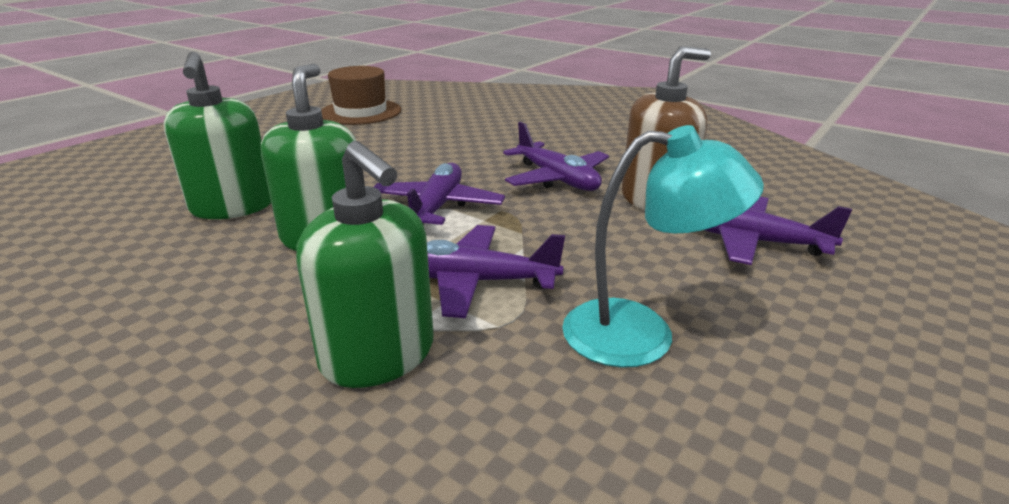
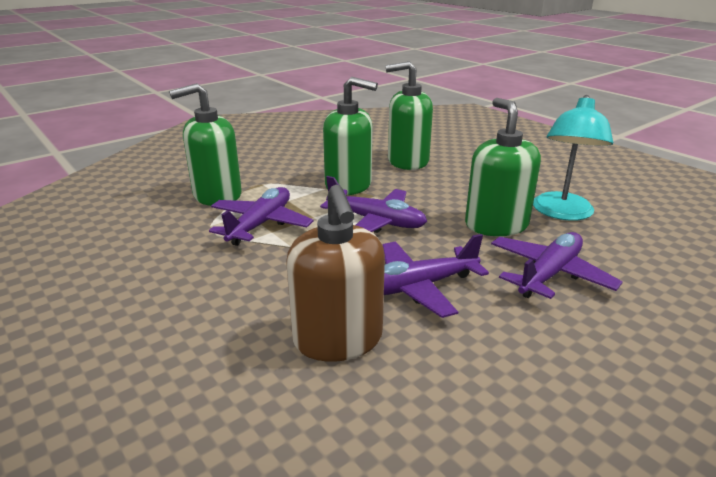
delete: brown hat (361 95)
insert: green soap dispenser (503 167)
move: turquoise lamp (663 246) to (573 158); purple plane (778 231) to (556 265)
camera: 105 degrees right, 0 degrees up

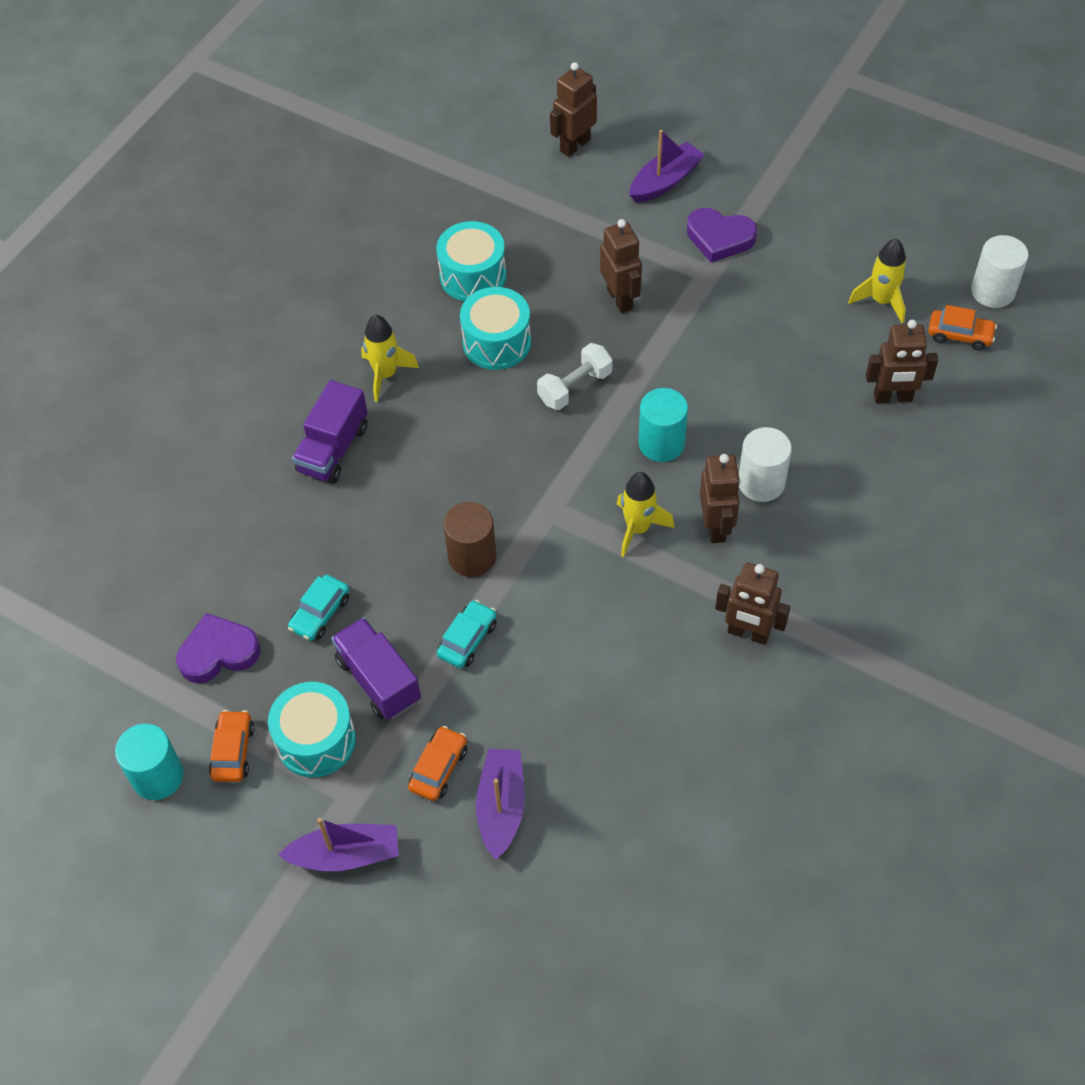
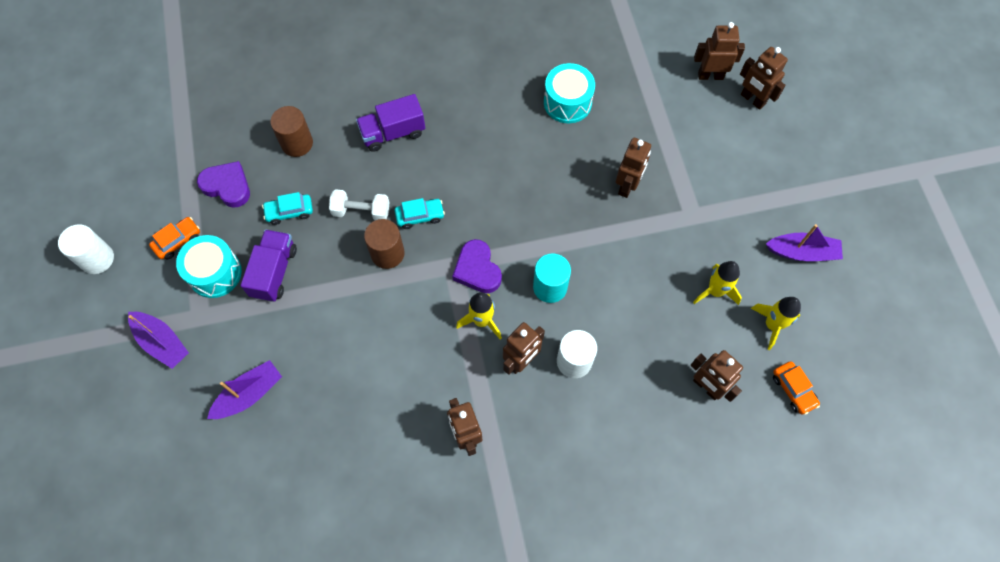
delete: turquoise cylinder (149 762); orange car (437 763); turquoise drum (495 328)
insert: brown cylinder (291 131); brown robot (764 78)
move: yellow rocket (390 358) to (717 283); turquoise car (467 634) to (420 213); white dumbbell (575 376) to (359 204); purple boat (667 166) to (804 242); purple heart (722 235) to (477 266); white cylinder (999 271) to (86 249)
camera: 45 degrees right, 10 degrees up

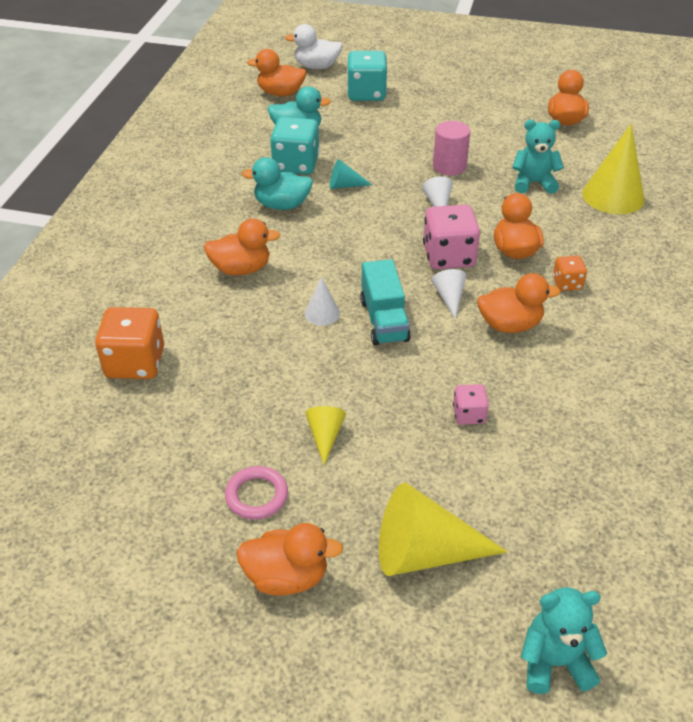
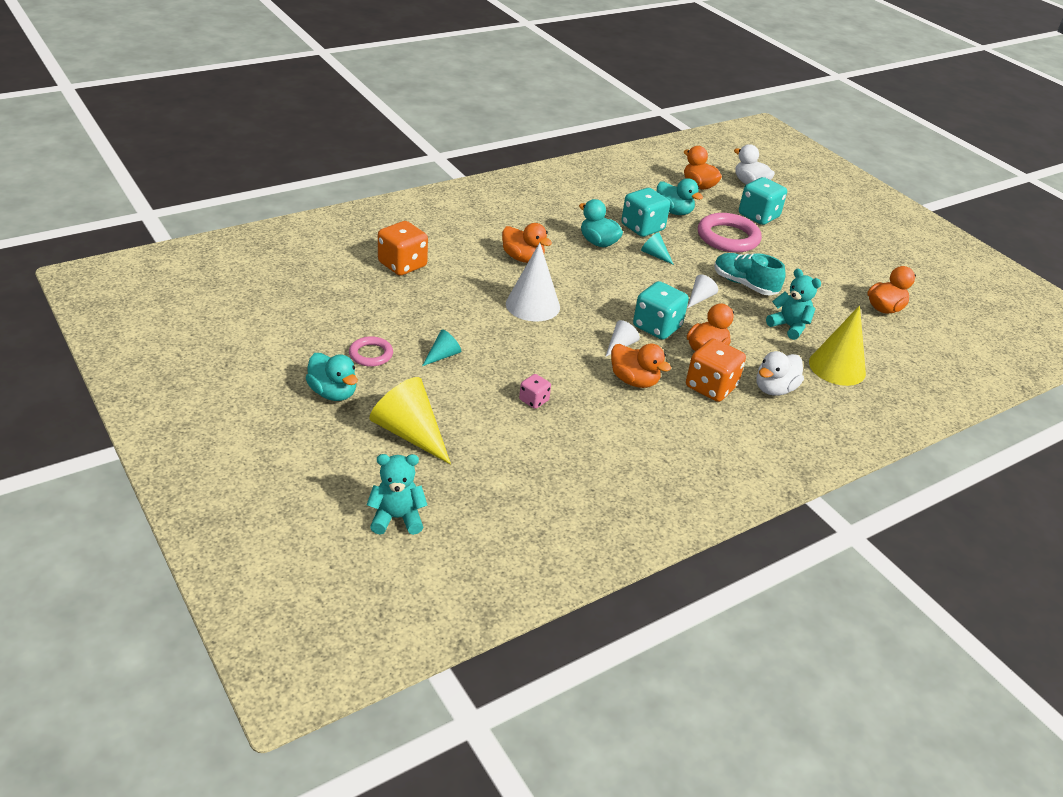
delete: turquoise truck (385 302)
insert: pink ring (730 233); white duck (780 373)
replace: pink cylinder (451 148) to turquoise shoe (749 274)
recolor: orange duck (289 559) to turquoise duck (332 377); yellow cone (325 435) to turquoise cone (441 348); pink dice (451 237) to turquoise dice (661 310)
rotate: turquoise teddy bear (564 640) = (397 494) 45 degrees counterclockwise
resize: white cone (322 301) = (533 282) x1.99; orange dice (570 273) = (716 370) x1.88
camera: 40 degrees right, 5 degrees down

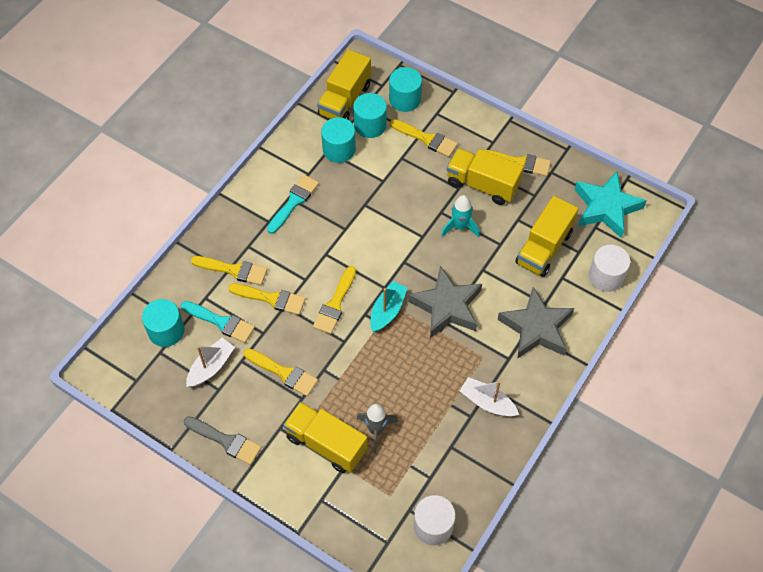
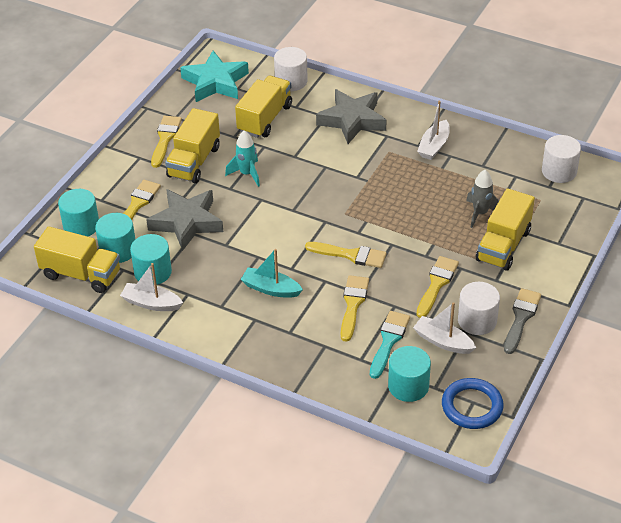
delete: yellow brush (229 270); turquoise brush (293 204)
insert: white boat (151 287); blue ring (473 403); white cylinder (479 308)
move: turquoise boat (389 306) to (272 273); grey star (445 302) to (184 220)
rotate: yellow truck (546 236) = (263 107) 90 degrees counterclockwise
camera: 95 degrees left, 15 degrees down

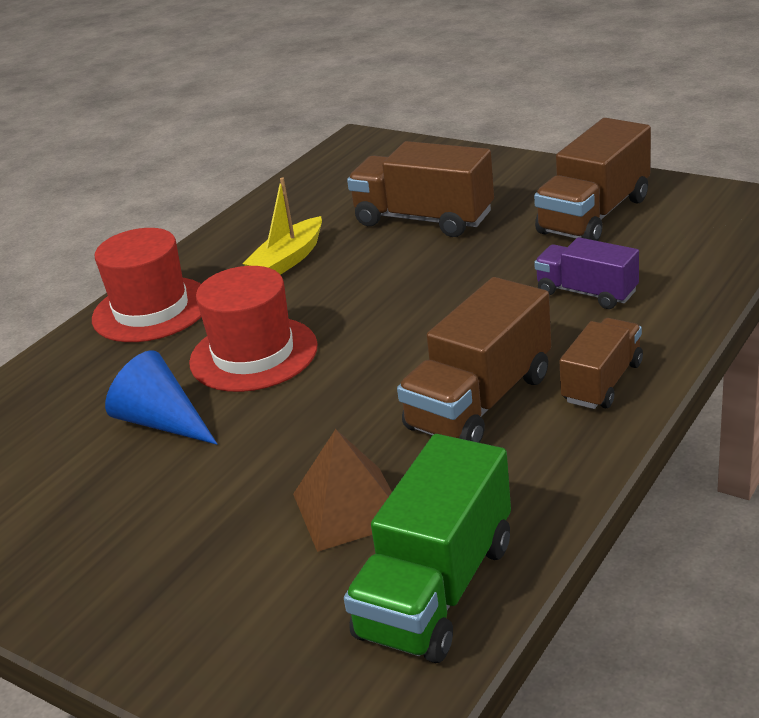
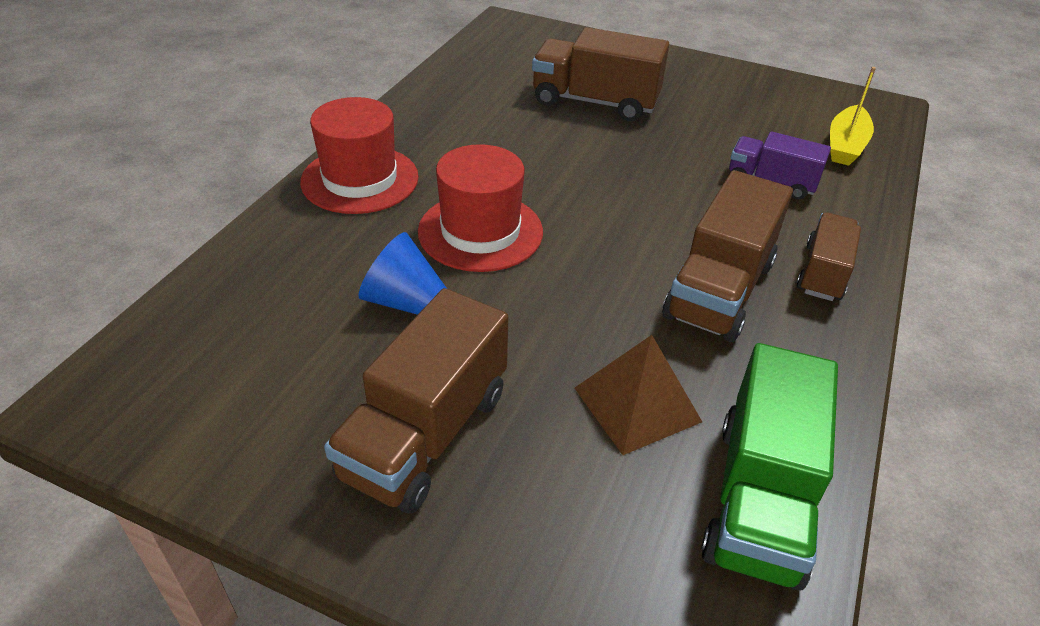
move: yellow boat (282 226) to (853 116); brown truck (592 179) to (416 401)
camera: 15 degrees left, 10 degrees up

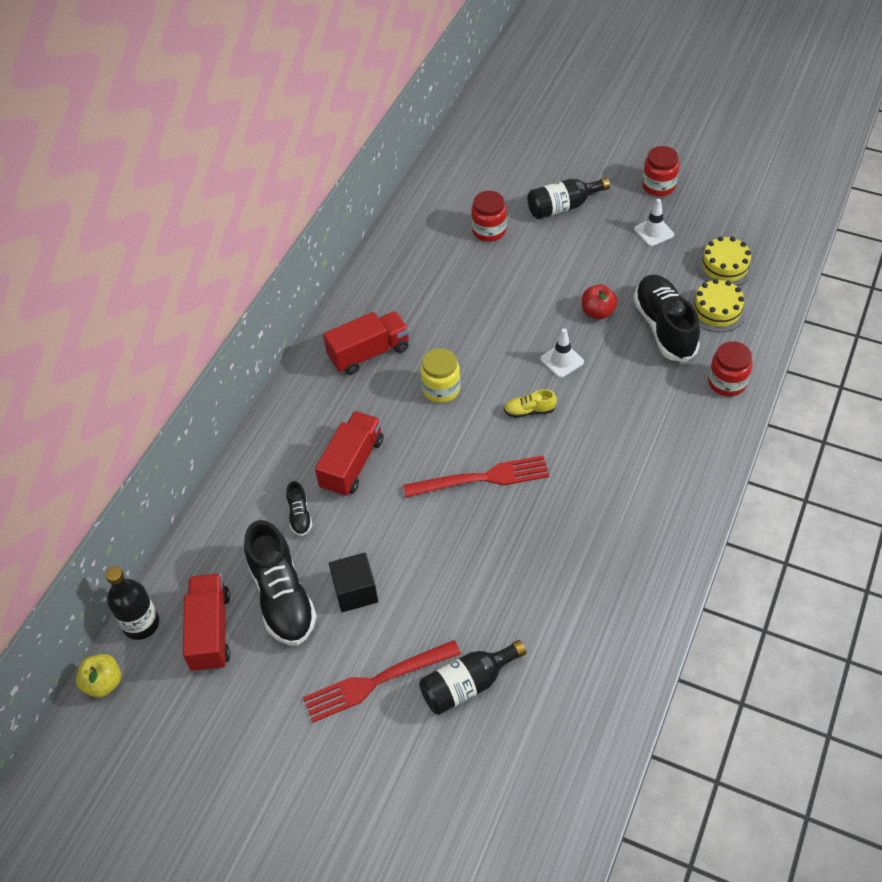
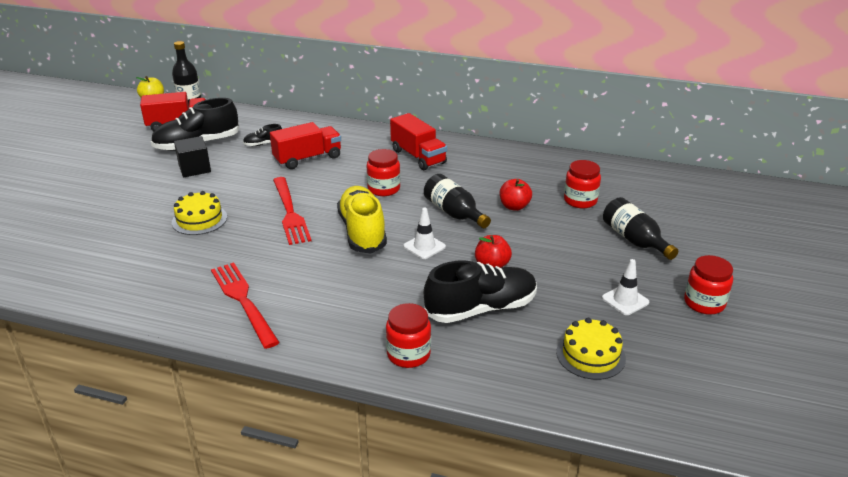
insert: red apple (516 195)
move: red fork (382 681) to (245 305); black bottle (472 677) to (457 201); yellow cake (718 305) to (199 213)
recolor: yellow jar (440 375) to red jar (383 172)
rotate: red truck (349 454) = (305 145) 45 degrees counterclockwise
resize: yellow shoe (530 403) = (362 220) x2.19
camera: 80 degrees right, 20 degrees down

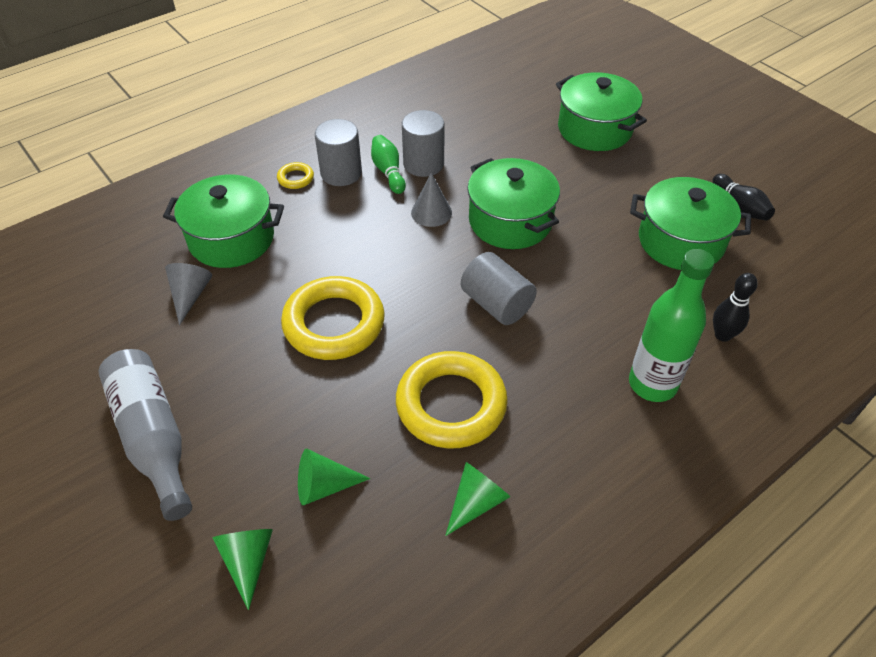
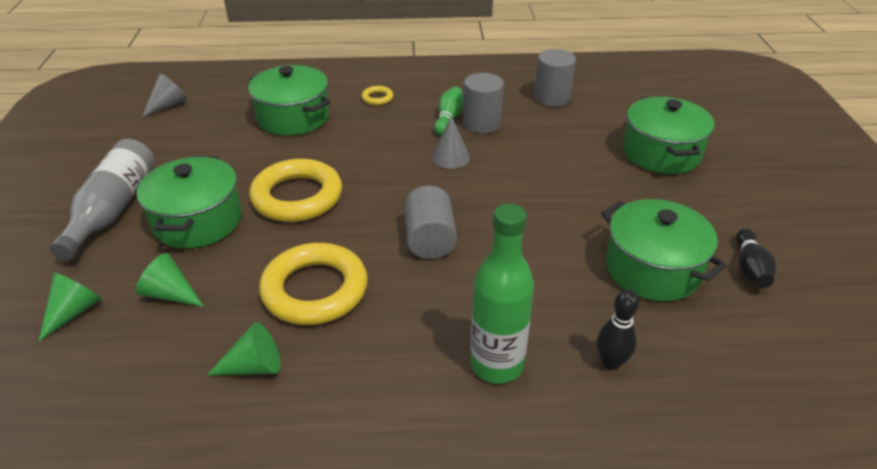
move: grey cone (188 294) to (164 95); grey cylinder (338 152) to (555 78); green pot (513 203) to (189 202)
camera: 35 degrees right, 10 degrees down

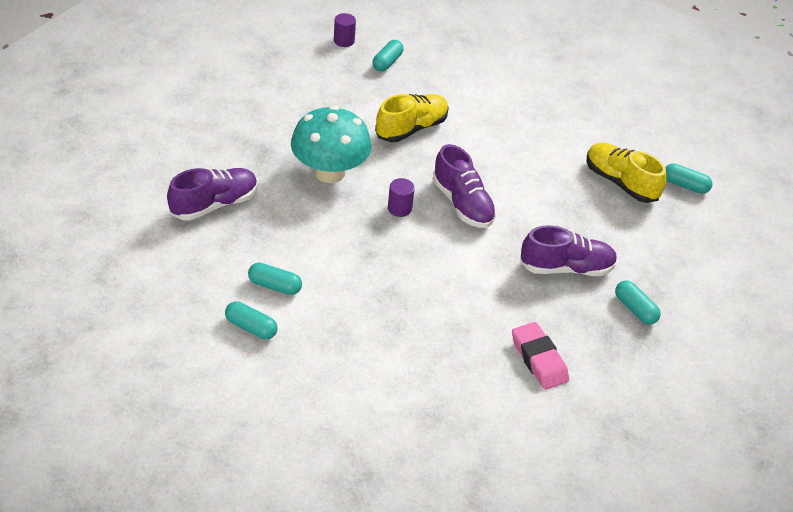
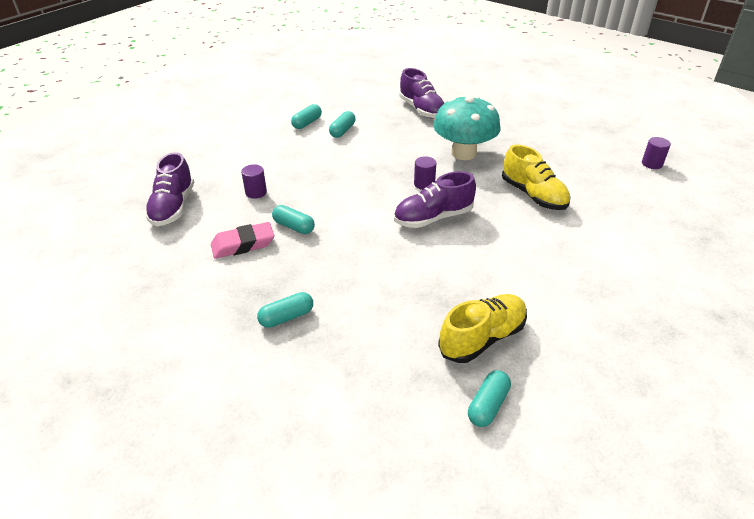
insert: purple cylinder (254 181)
move: turquoise capsule (388 56) to (293 219); purple shoe (568 250) to (169 189)
camera: 100 degrees right, 5 degrees down

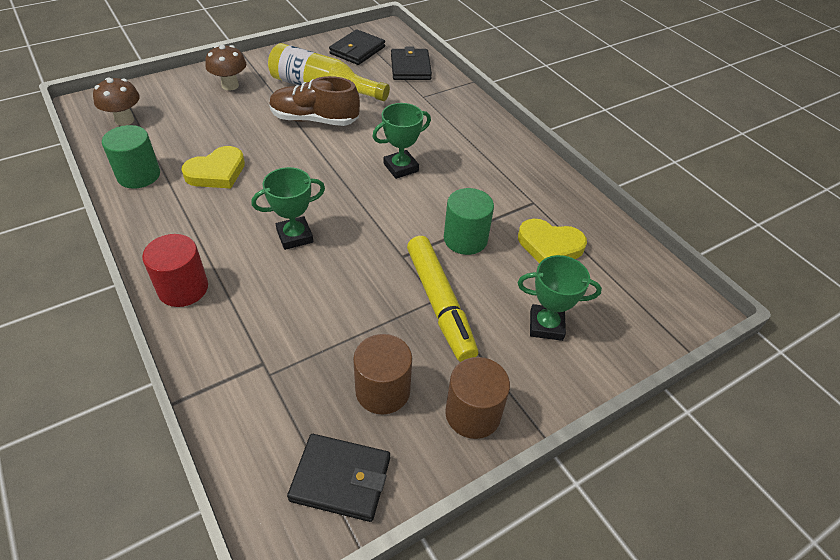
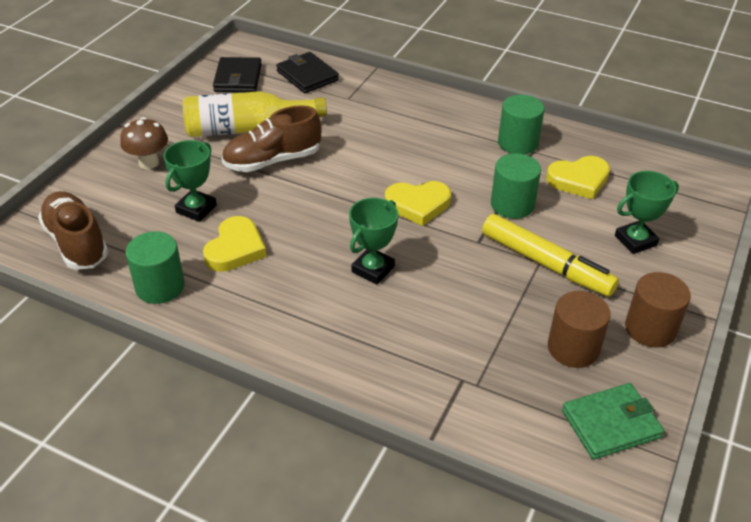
delete: red cylinder (175 270)
insert: yellow heart (418 203); green cylinder (521 125)
move: green trophy (401 141) to (190 181)
replace: brown mushroom (116 101) to brown shoe (73 230)
recolor: black wallet (338 478) to green wallet (613 421)
camera: 30 degrees left, 5 degrees down

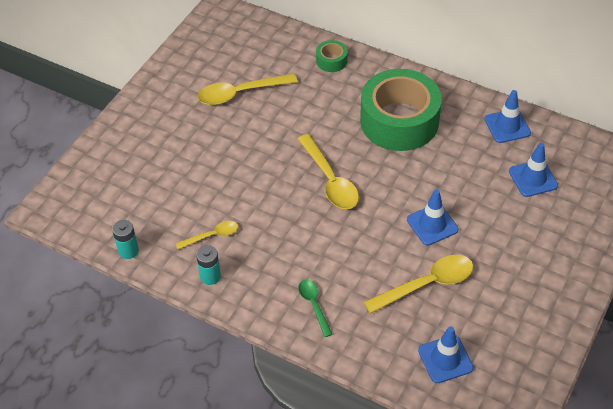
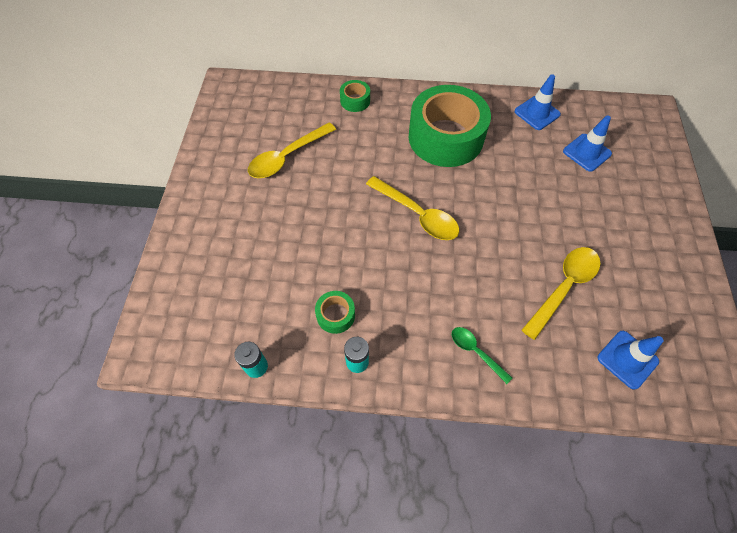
delete: blue traffic cone (433 218)
replace: yellow spoon (206 235) to green tape (335 312)
camera: 25 degrees left, 10 degrees up

